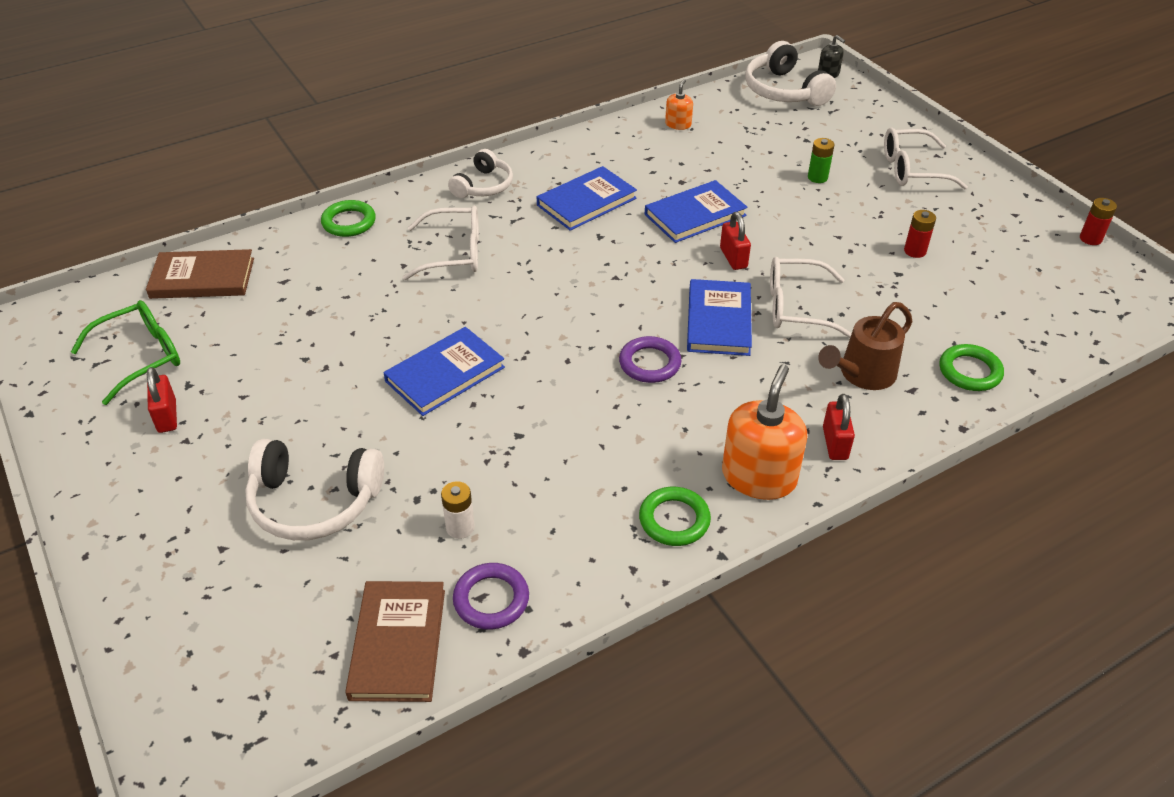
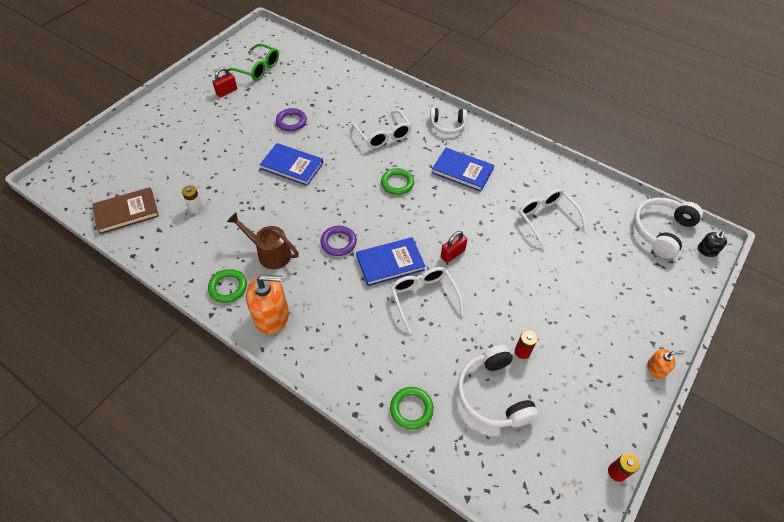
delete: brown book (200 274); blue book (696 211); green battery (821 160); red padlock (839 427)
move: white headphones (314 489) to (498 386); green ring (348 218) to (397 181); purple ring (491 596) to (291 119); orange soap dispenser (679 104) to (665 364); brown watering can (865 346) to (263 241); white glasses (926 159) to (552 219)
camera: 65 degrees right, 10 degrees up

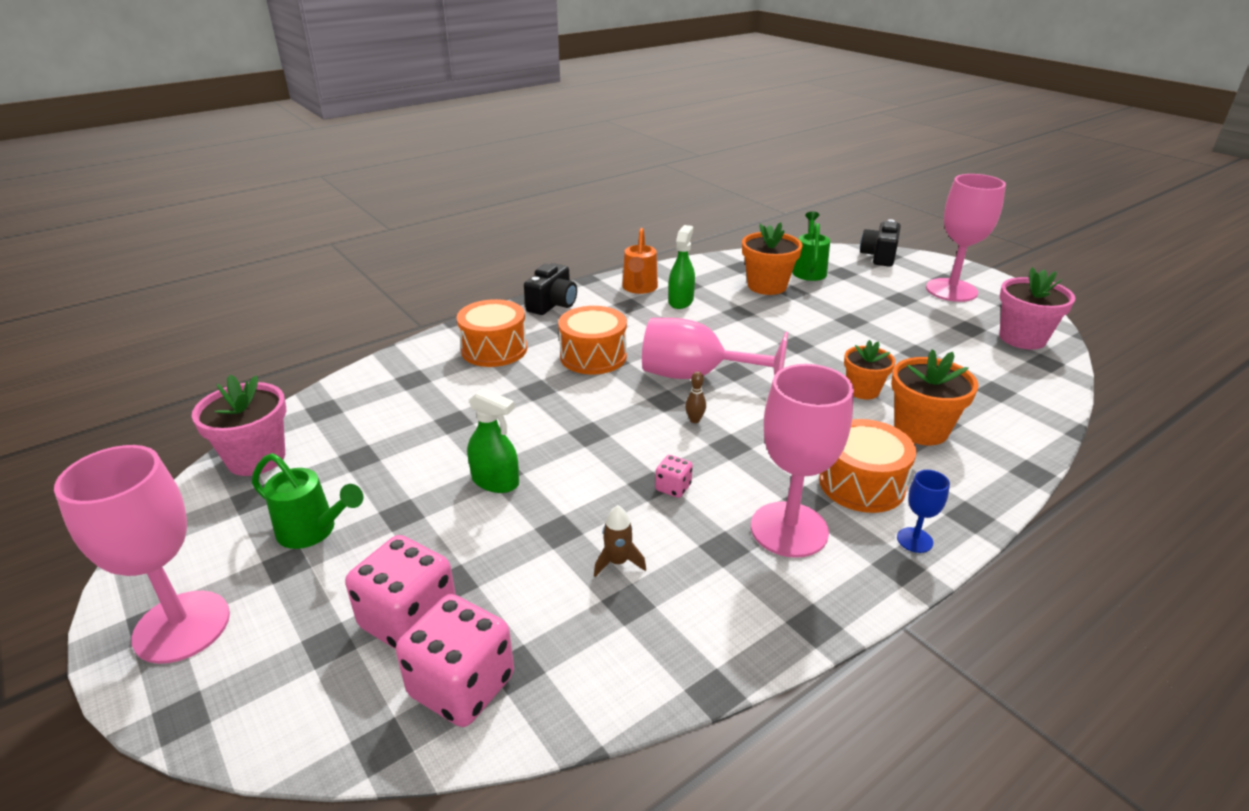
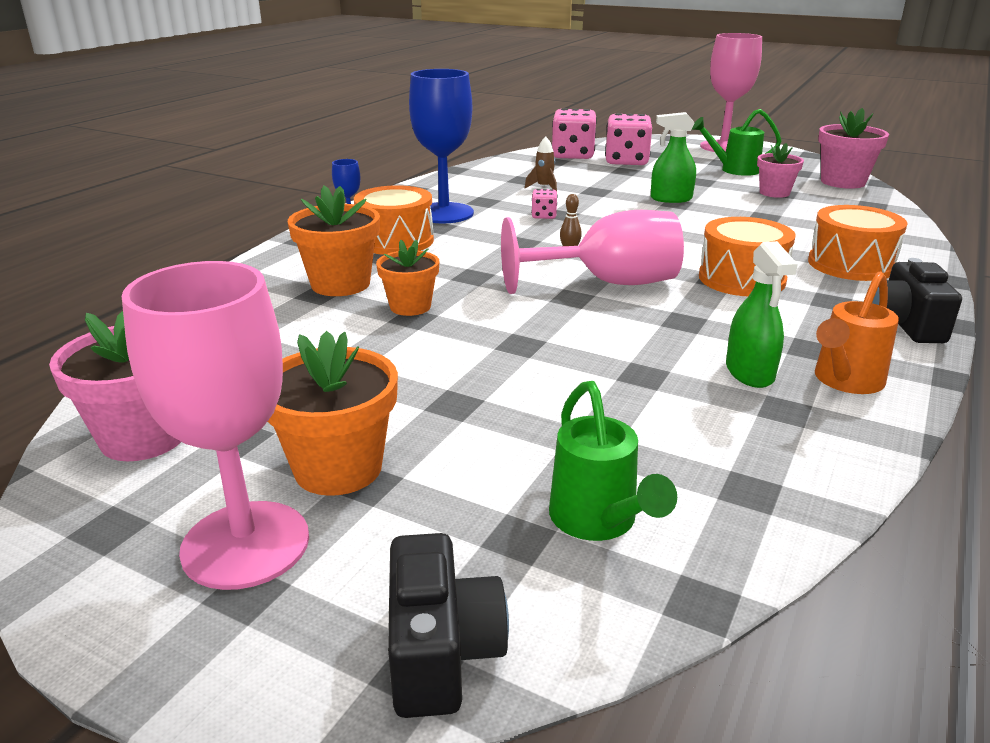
insert: pink flower pot (780 170)
move: orange flower pot (772 258) to (332 413)
recolor: pink goblet (802 461) to blue goblet (441 146)
rotate: orange watering can (640 261) = (857 333) 120 degrees counterclockwise
camera: 155 degrees right, 5 degrees down

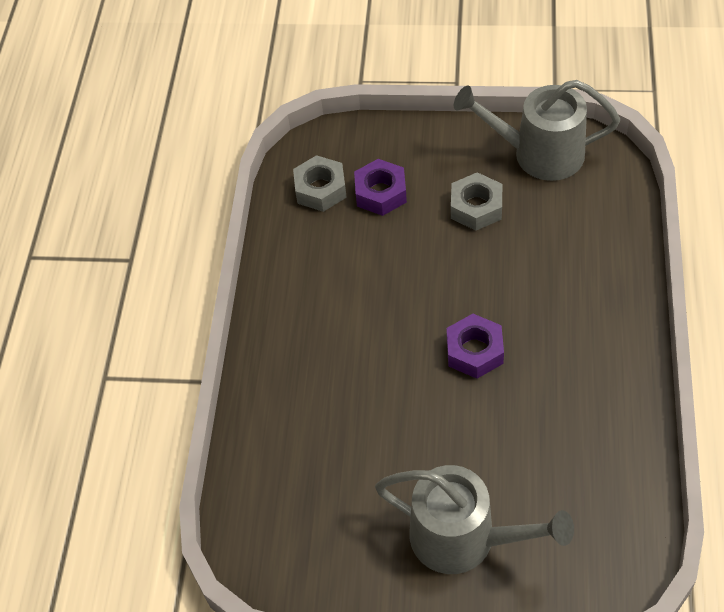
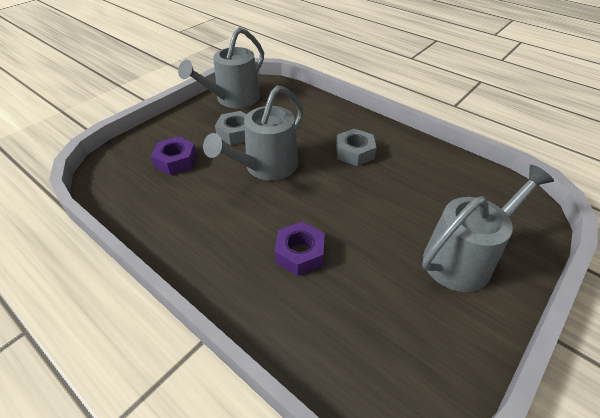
insert: grey watering can (253 133)
move: grey nut (320 183) to (356 147); purple nut (475 346) to (300 249)
camera: 60 degrees left, 10 degrees down

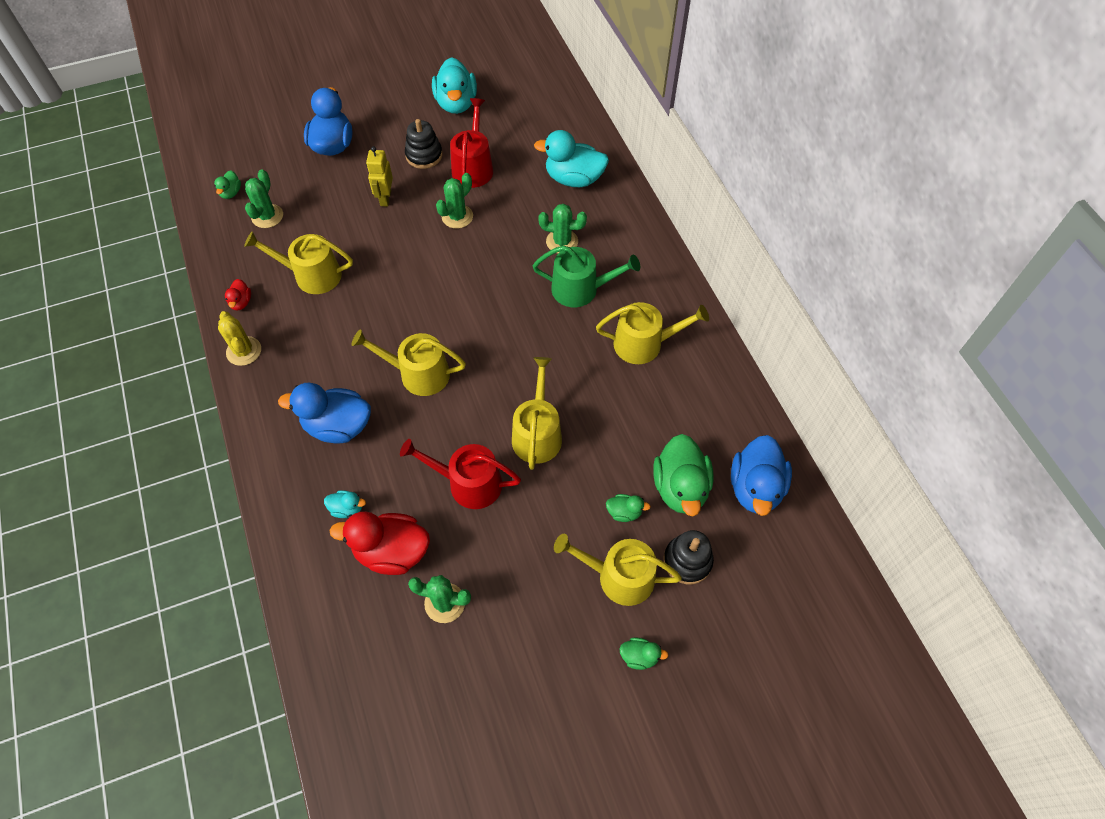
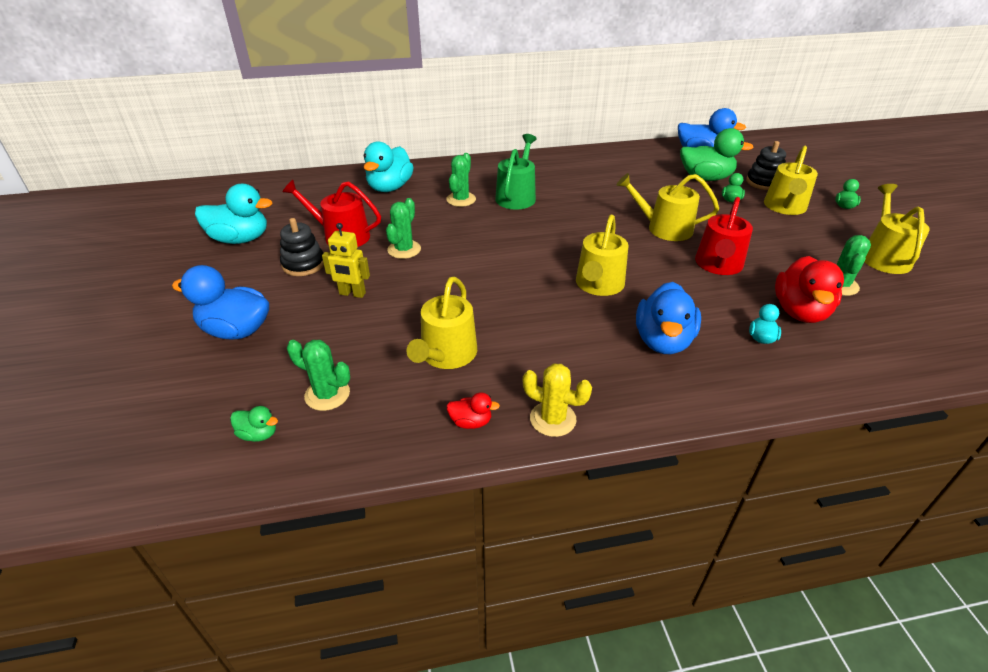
move: yellow watering can (652 333) to (897 229)
rotate: yellow cactus (239 338) = (557 400) 45 degrees clockwise; green cactus (454 201) = (403 228) 60 degrees clockwise
camera: 80 degrees left, 20 degrees down

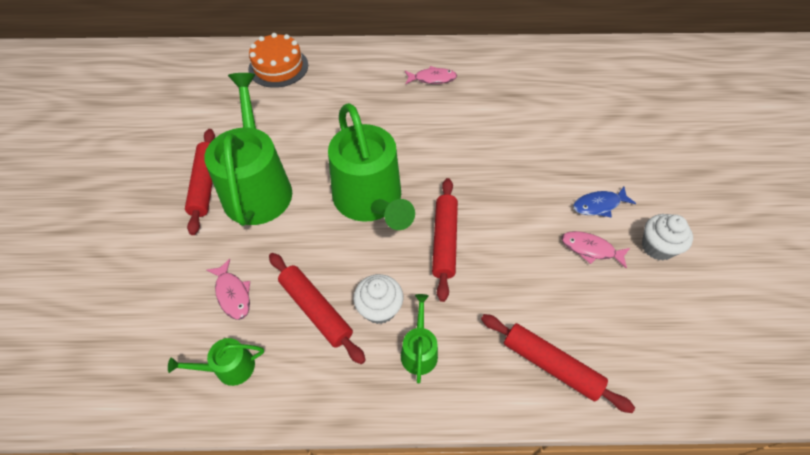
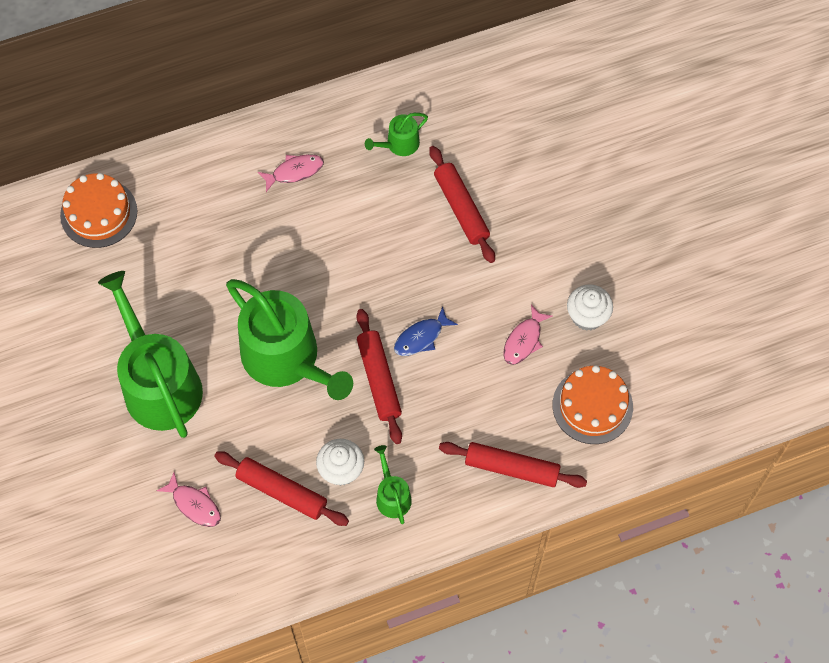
insert: orange cake (593 404)
move: green watering can (216 362) to (396 134); red rolling pin (200 182) to (462 204); blue fish (604 202) to (426 331)
rotate: pink fish (595 250) = (528 334) 60 degrees counterclockwise
camera: 20 degrees left, 10 degrees up

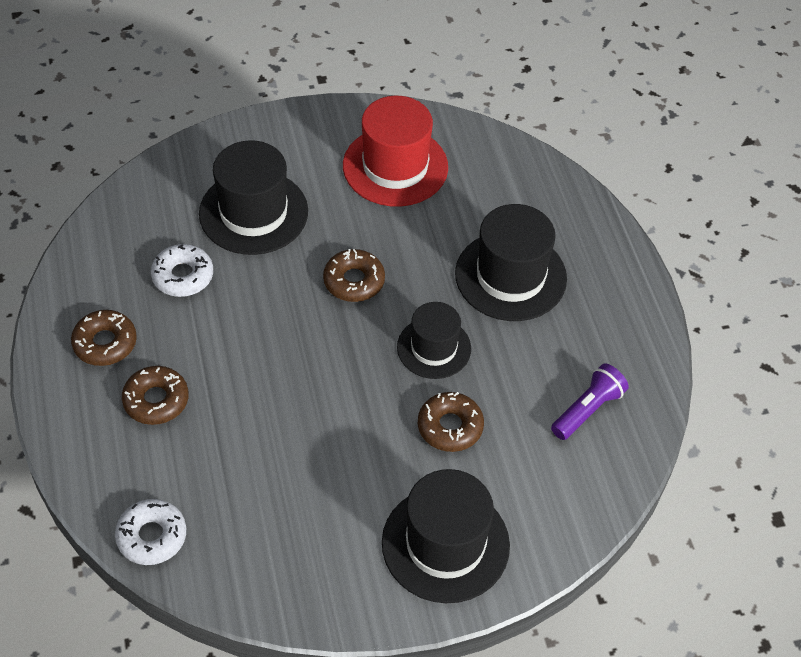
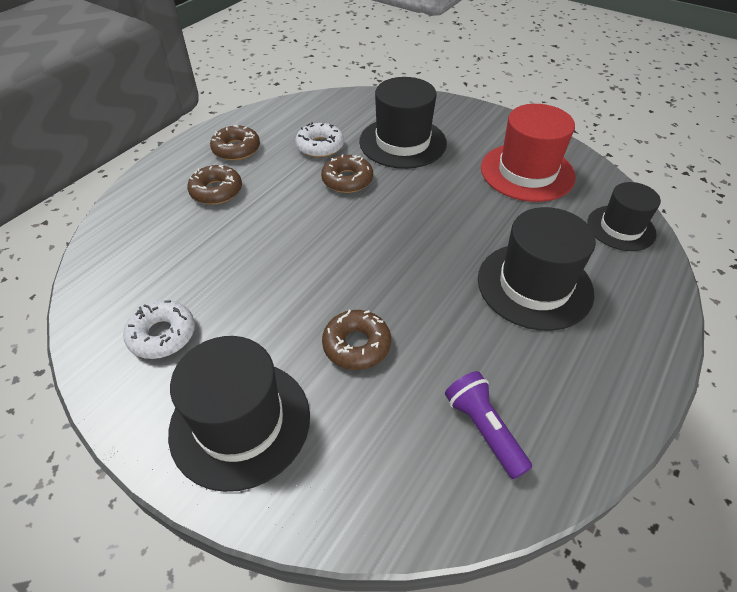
move: white donut (150 532) to (159 329); brown donut (354 275) to (347 173); black hat (434 340) to (624 216)
rotate: purple flashlight (590 401) = (488 425) 120 degrees counterclockwise
camera: 50 degrees right, 5 degrees down

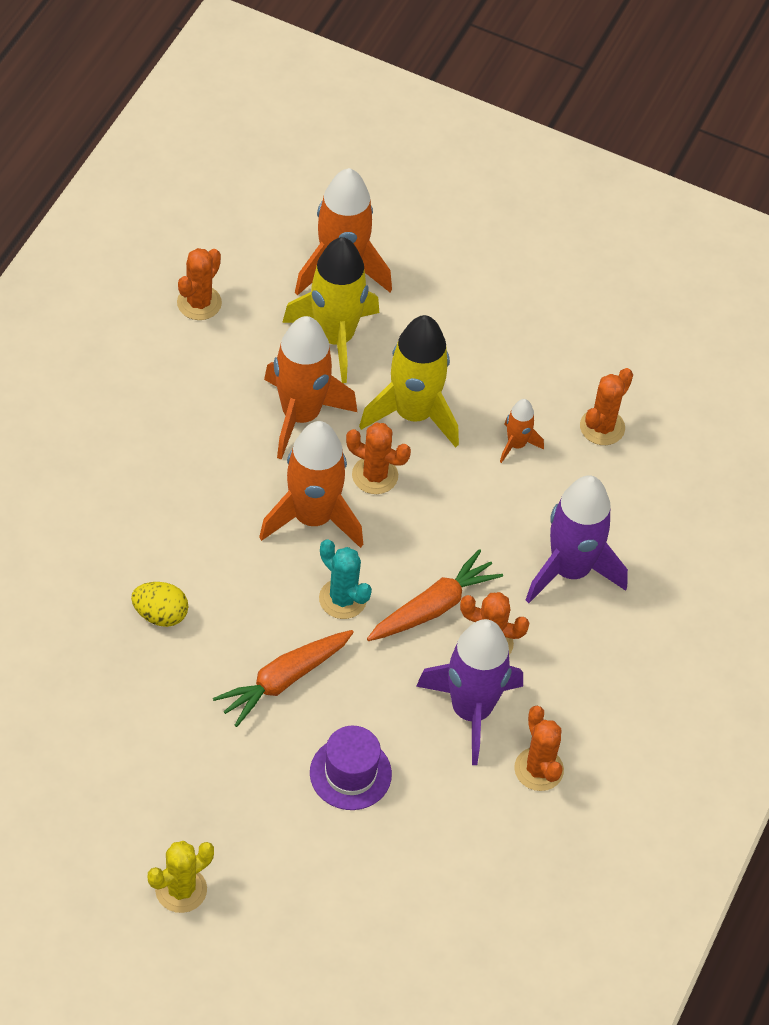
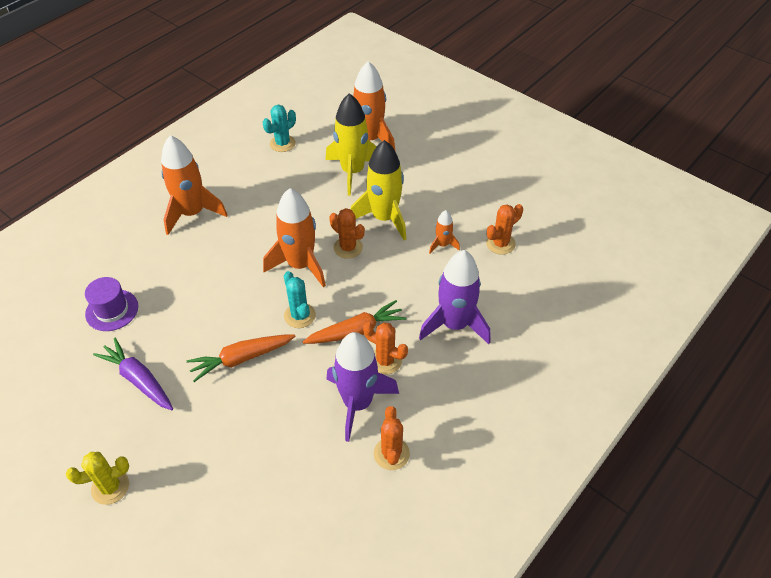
delete: yellow egg (159 604)
insert: purple carrot (133 374)
move: orange rocket (310 388) to (194 185); purple hat (351 768) to (111 304)
recolor: orange cactus (199 284) to turquoise cactus (279 128)
camera: 20 degrees right, 5 degrees down

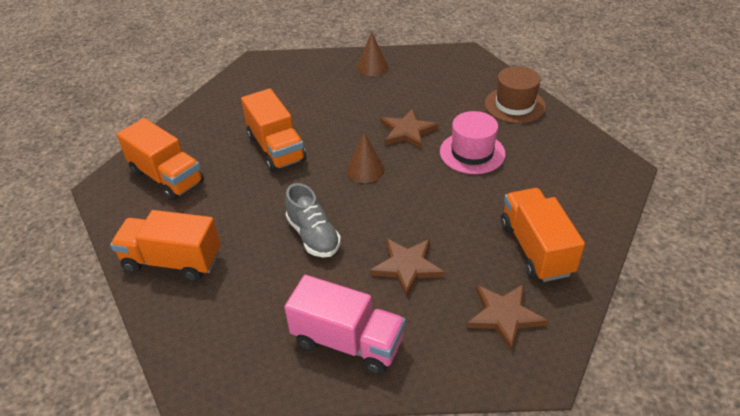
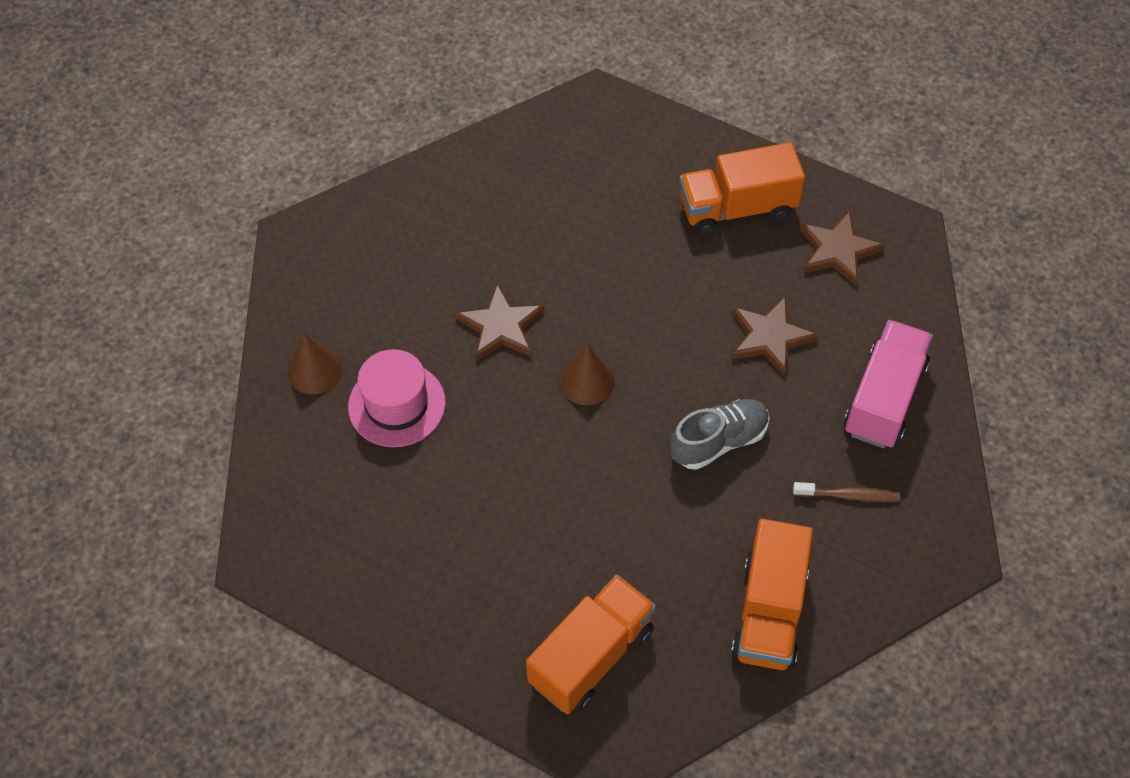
delete: orange truck (273 130); brown hat (515 94)
insert: brown toothbrush (846 492)
move: pink hat (473 142) to (397 398)
camera: 90 degrees left, 15 degrees up

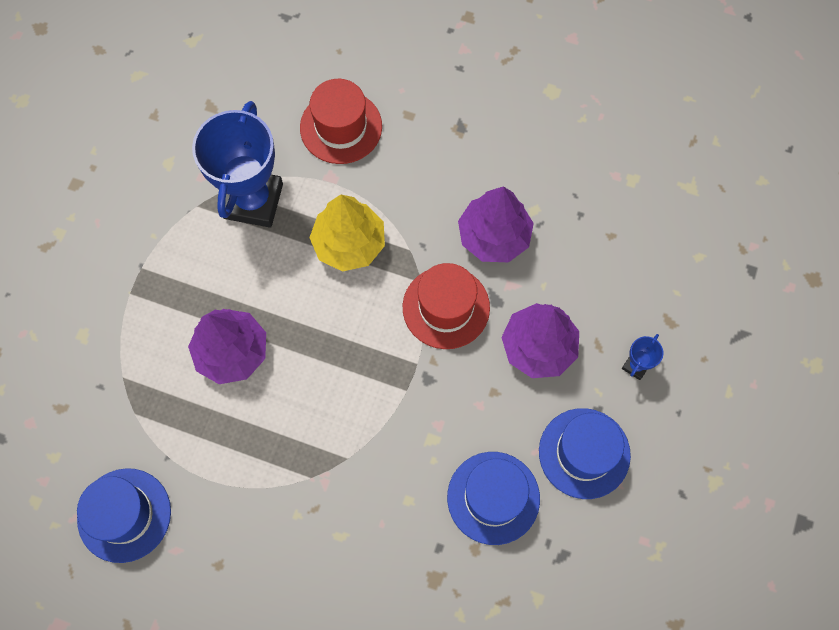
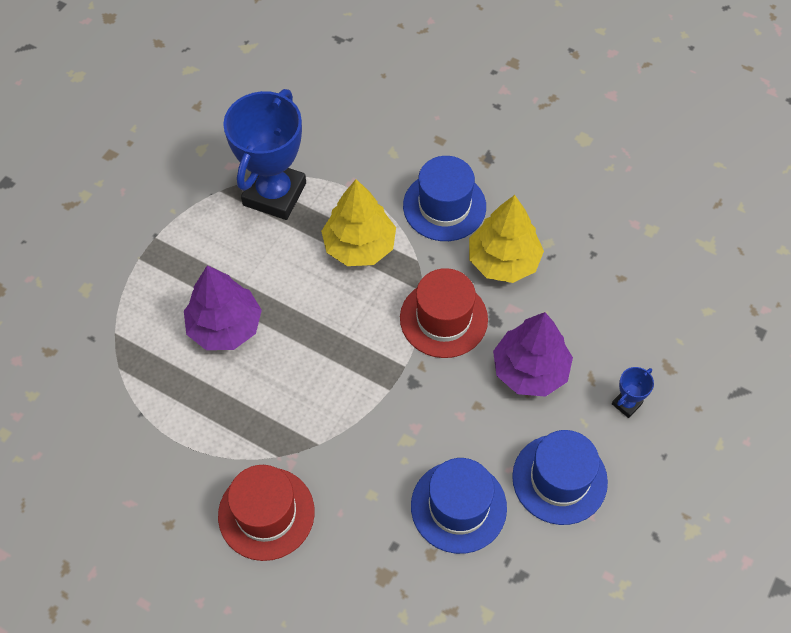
move: blue hat (124 515) to (444 198); red hat (341 121) to (266 513)
recolor: purple tree (496 224) to yellow tree (506 239)
camera: 10 degrees right, 10 degrees down

